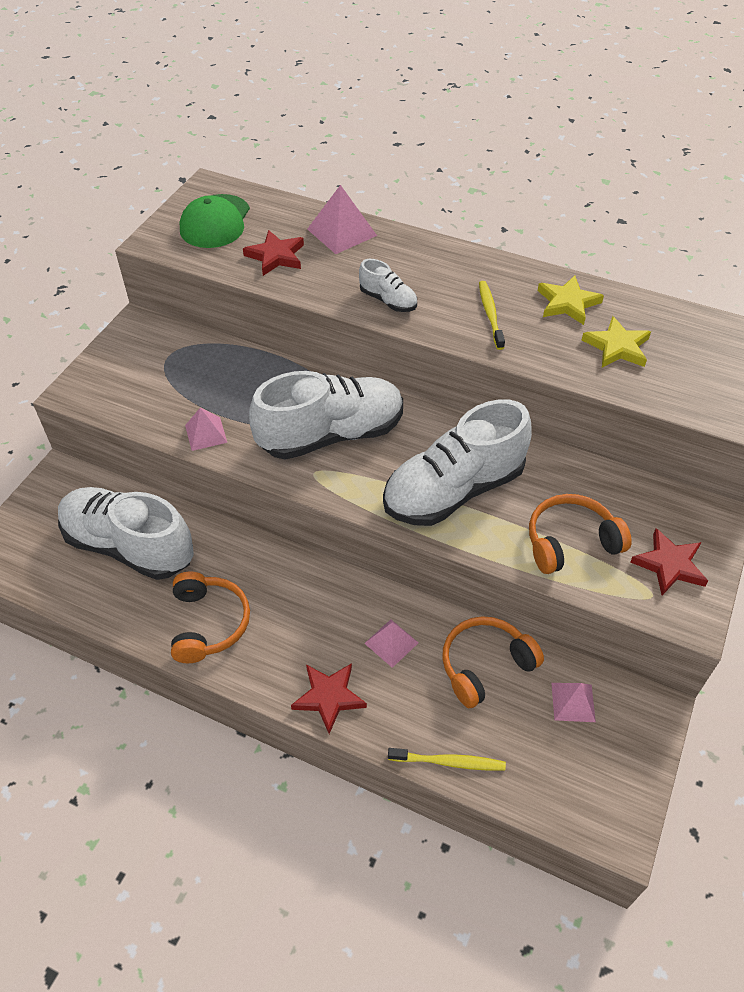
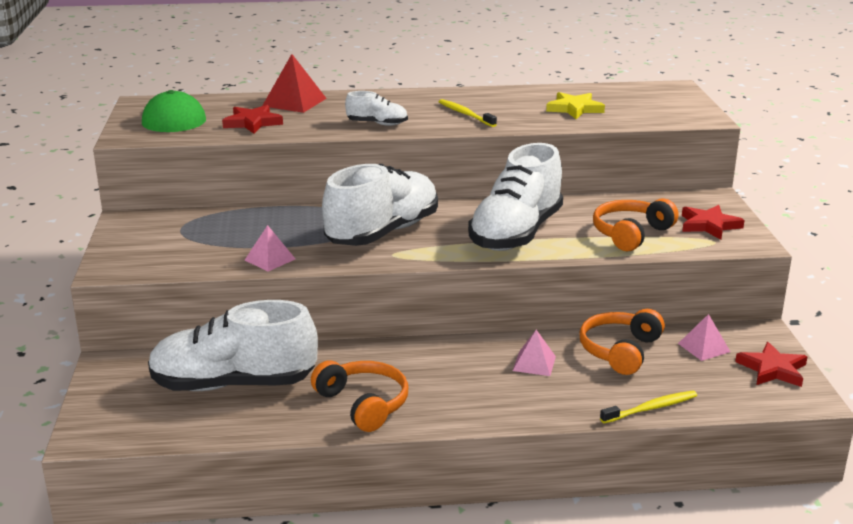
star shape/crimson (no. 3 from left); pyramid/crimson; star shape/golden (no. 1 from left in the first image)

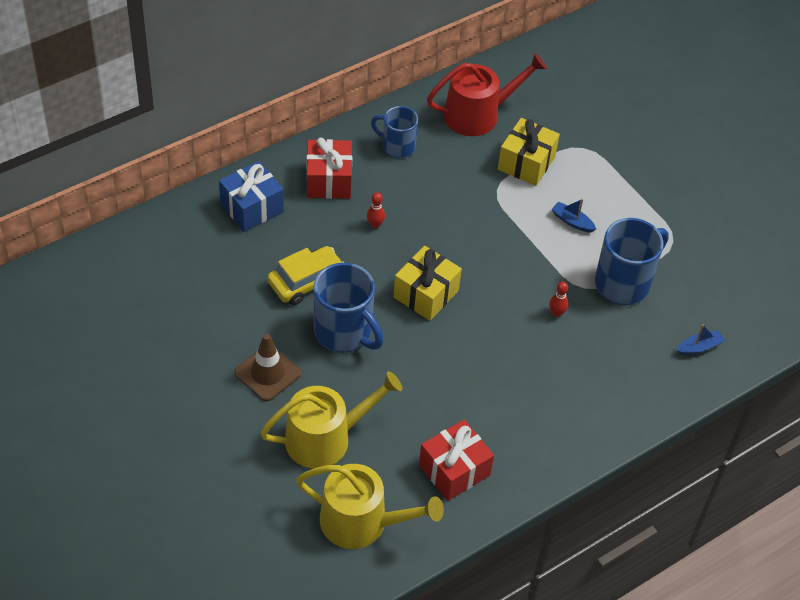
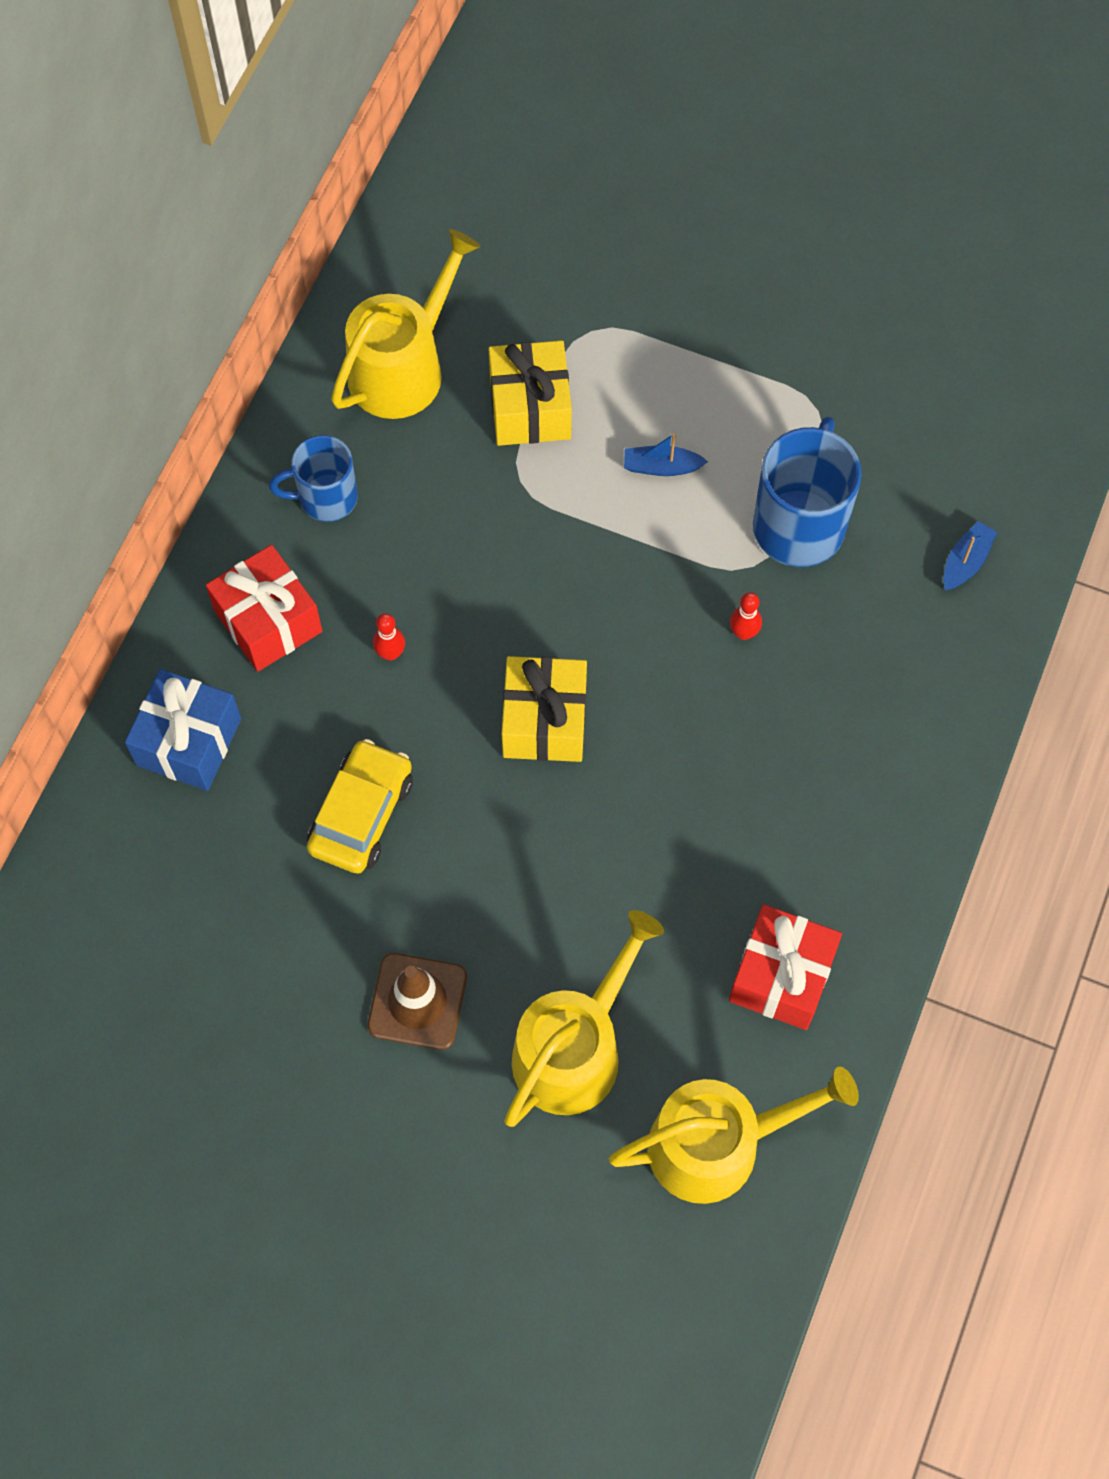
mug/royal blue (no. 1 from left in the first image); watering pot/golden (no. 1 from left)

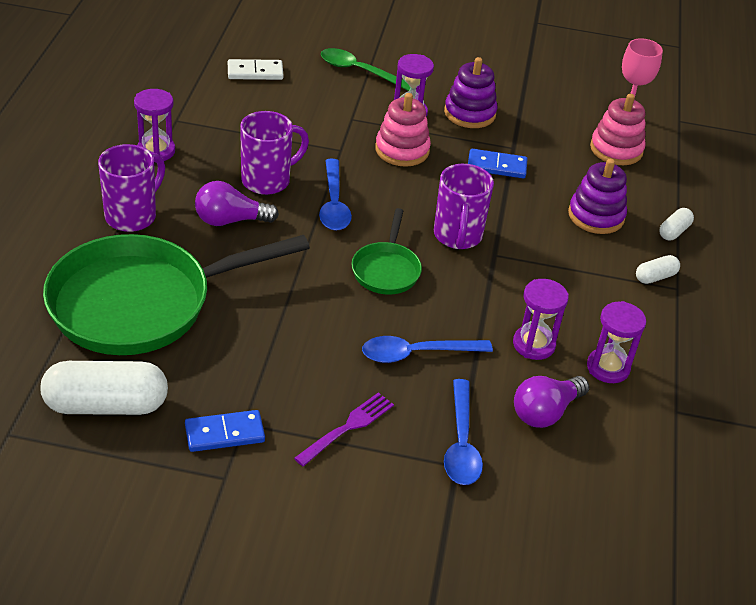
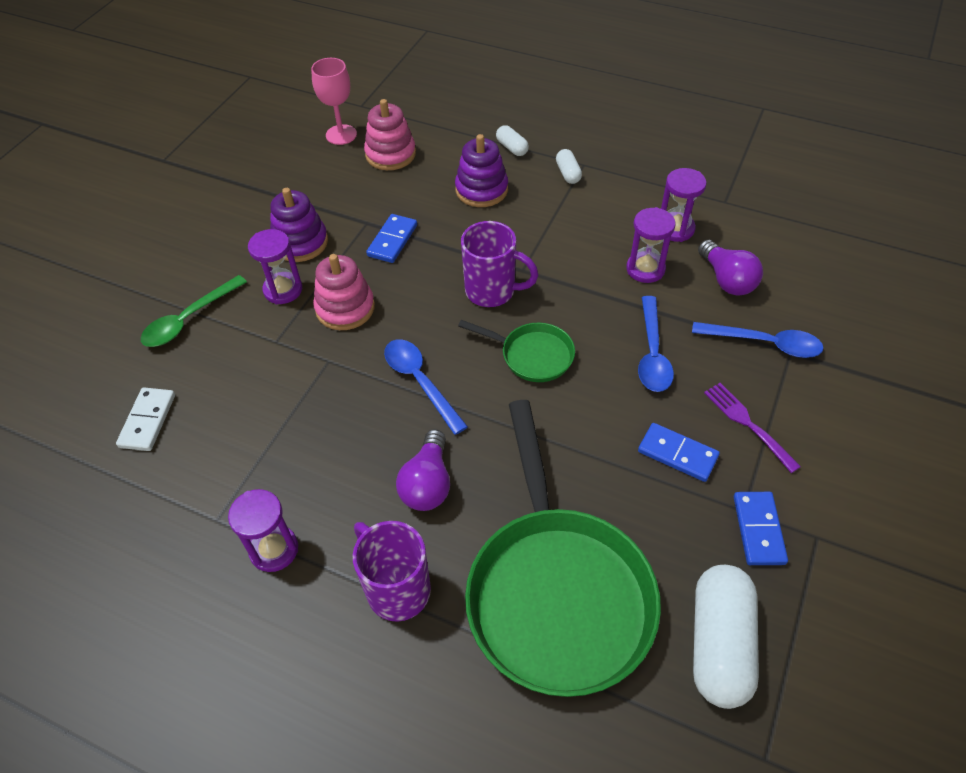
mug/violet (no. 2 from left in the first image); teaspoon/royal blue (no. 1 from left); domino/royal blue (no. 2 from left)

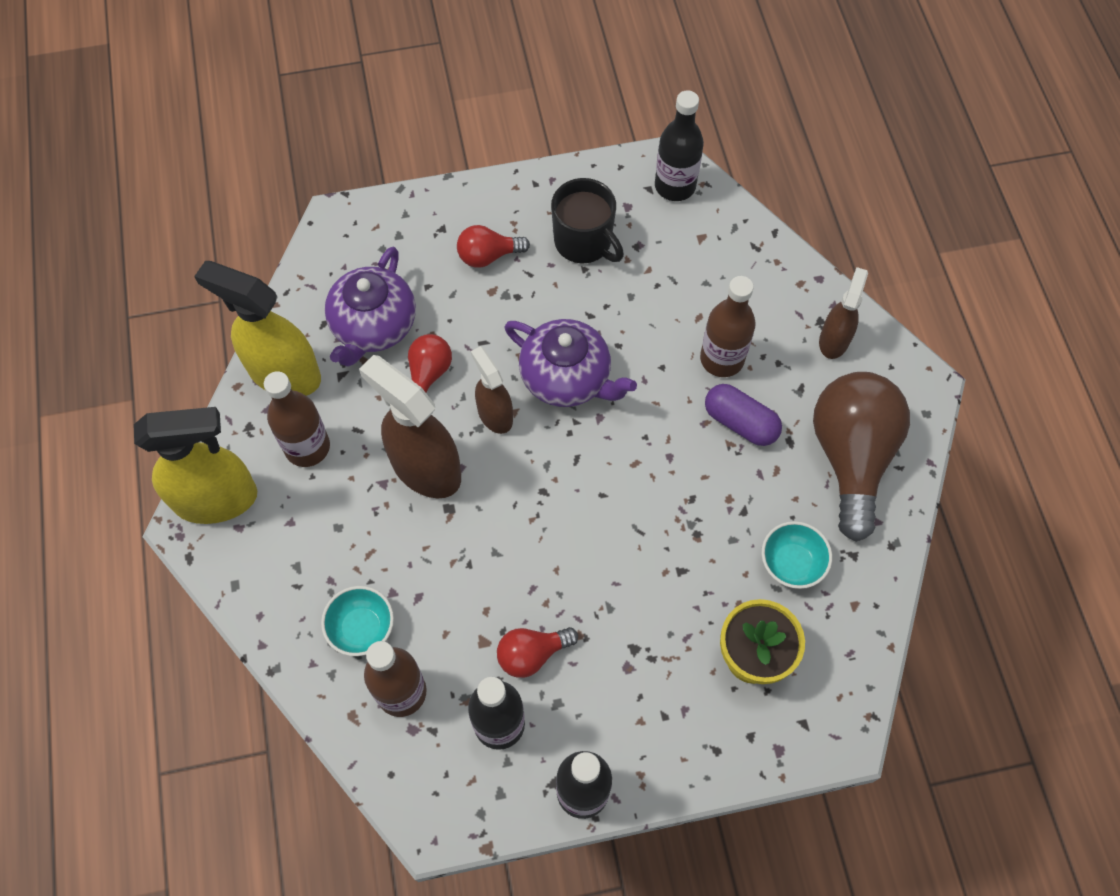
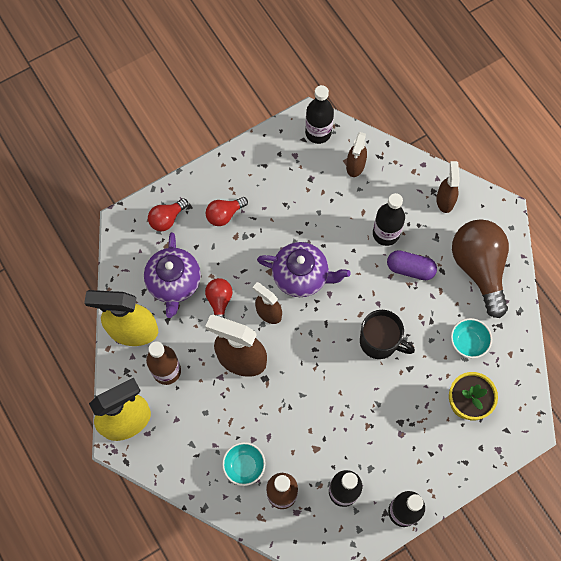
lightbulb/crimson (no. 1 from left); mug/black; flask/black (no. 3 from left); spray bottle/brown (no. 3 from left)

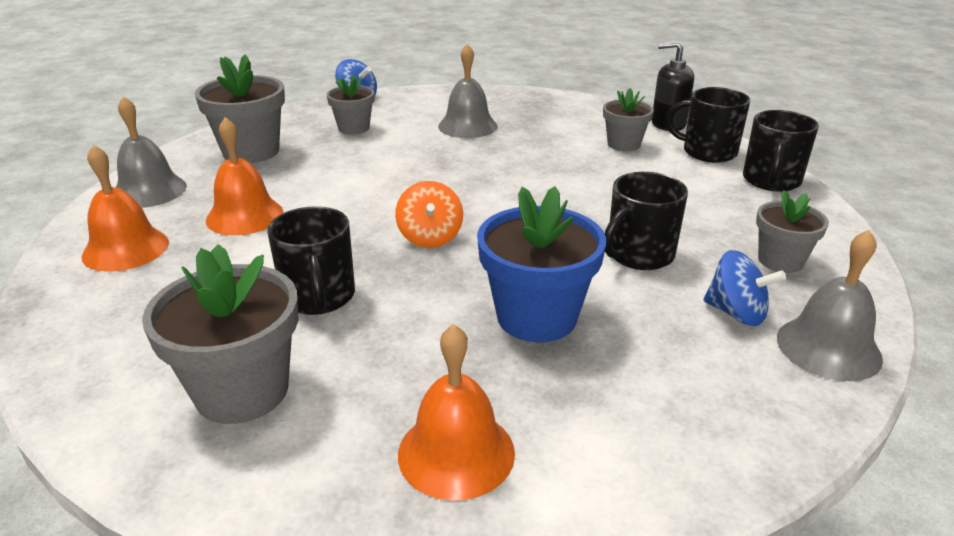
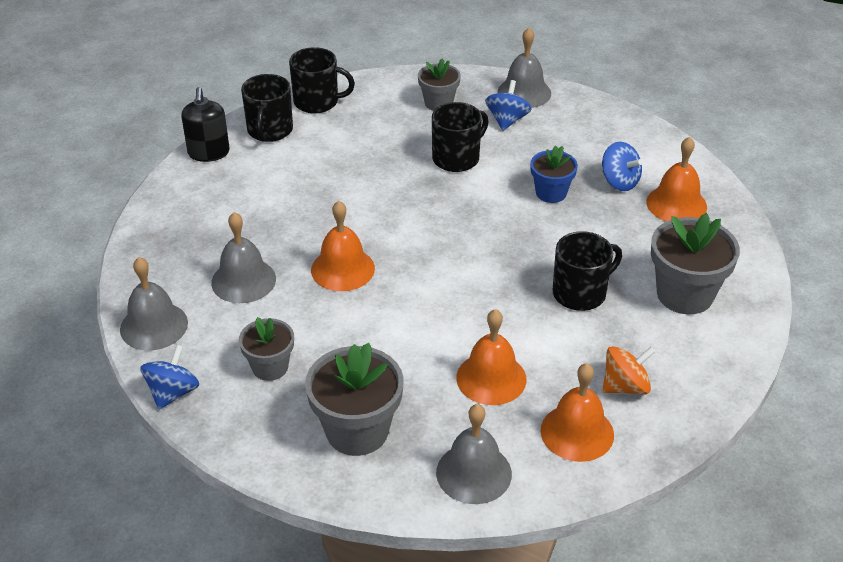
toy top/bright orange; potted plant/royal blue; potted plant/gray (no. 4 from left in the first image); mug/black (no. 3 from left); hand bell/gray (no. 1 from left); hand bell/bright orange (no. 1 from left); toy top/royal blue (no. 3 from left)

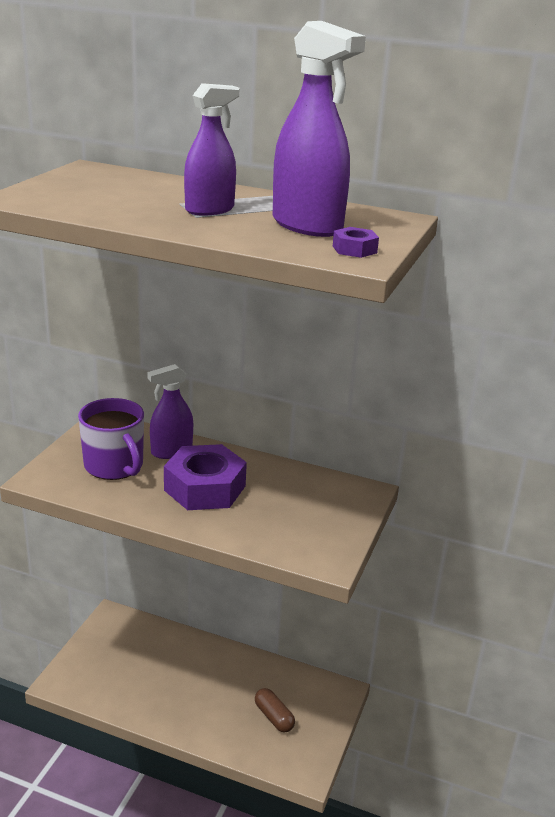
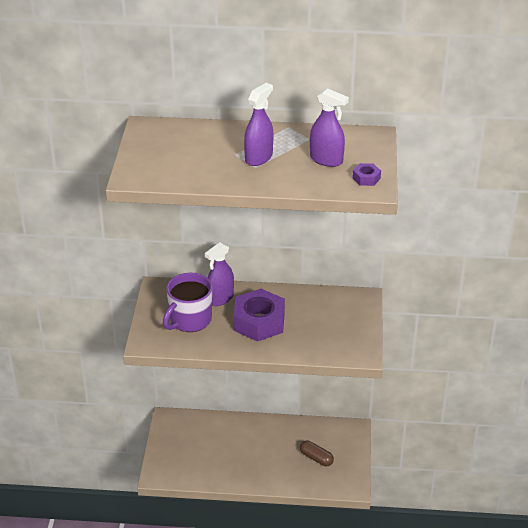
mug/violet; spray bottle/violet (no. 3 from left)

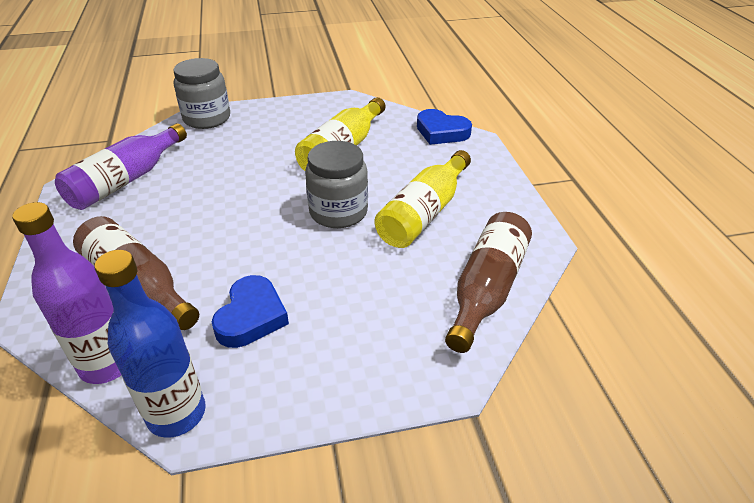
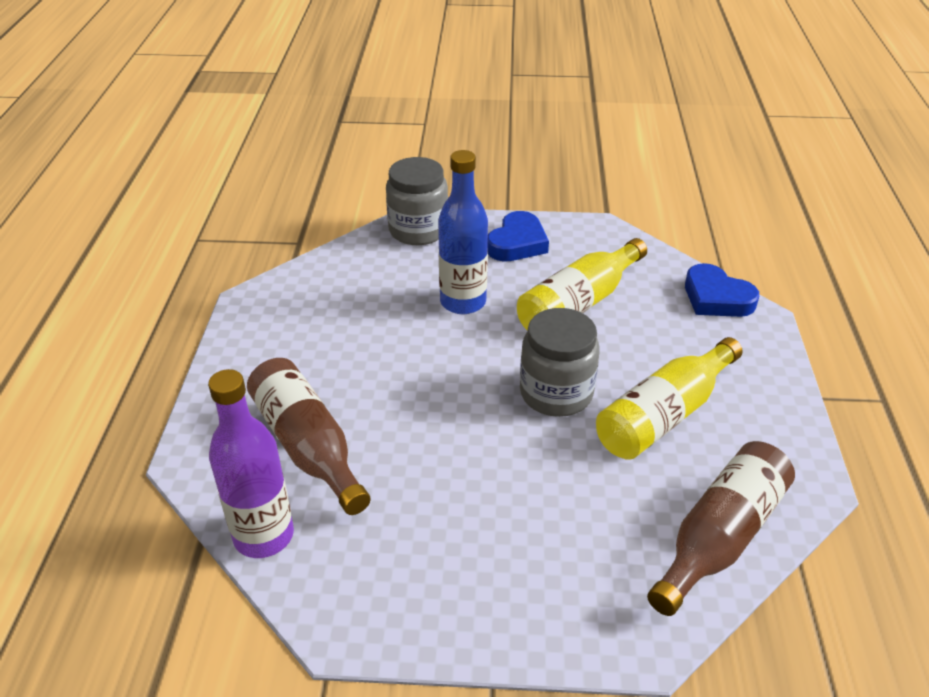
flask/violet (no. 2 from left in the first image); flask/royal blue; heart/royal blue (no. 1 from left)

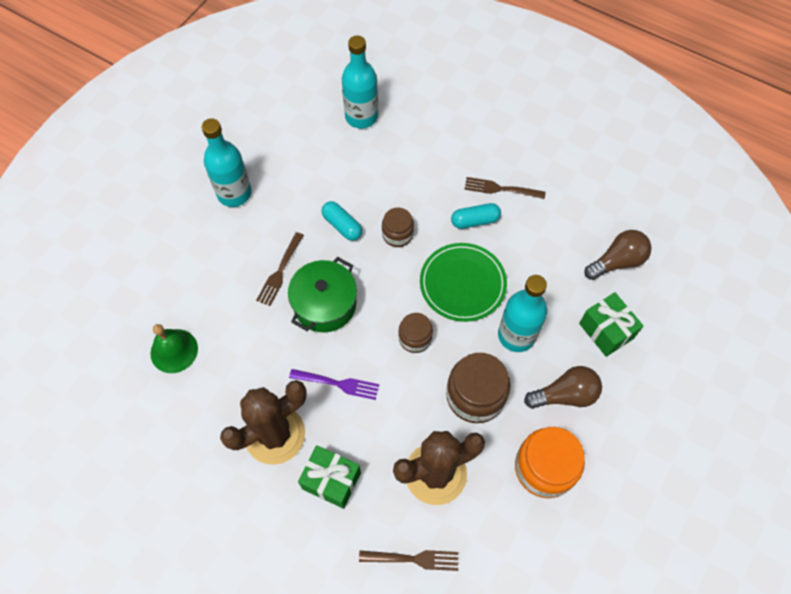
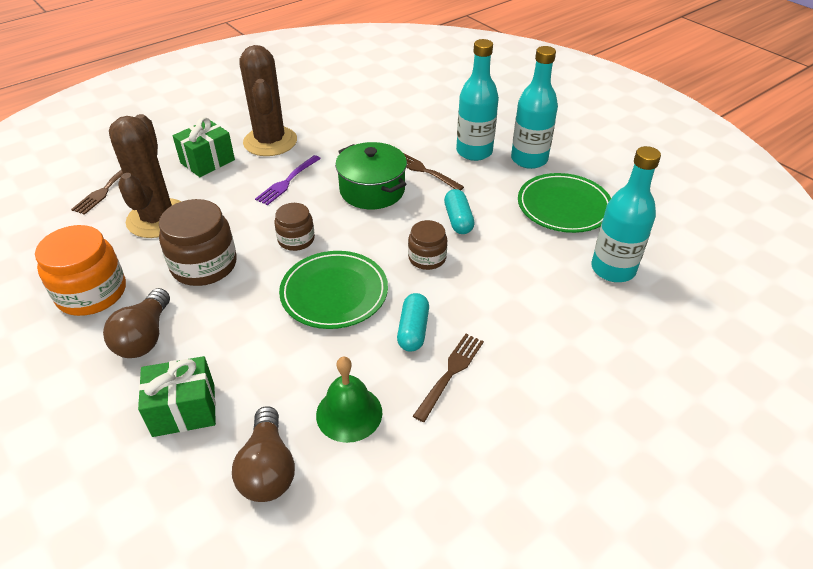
hand bell/leaf-green; pill/teal (no. 2 from left); flask/teal (no. 1 from left); plate/leaf-green (no. 2 from left)

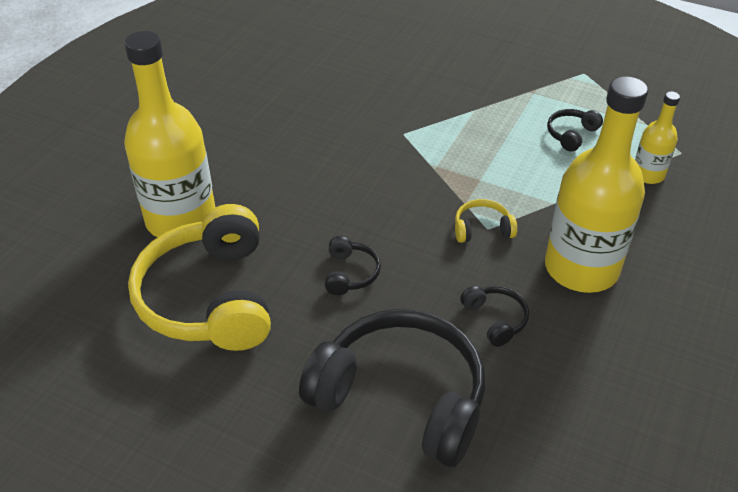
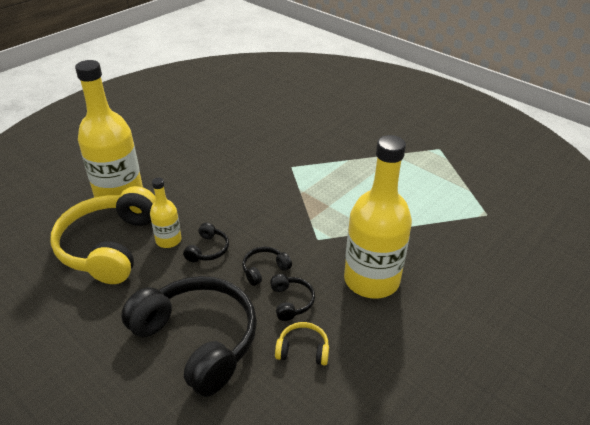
over-ear headphones/golden (no. 2 from left); over-ear headphones/black (no. 3 from left); flask/golden (no. 2 from left)

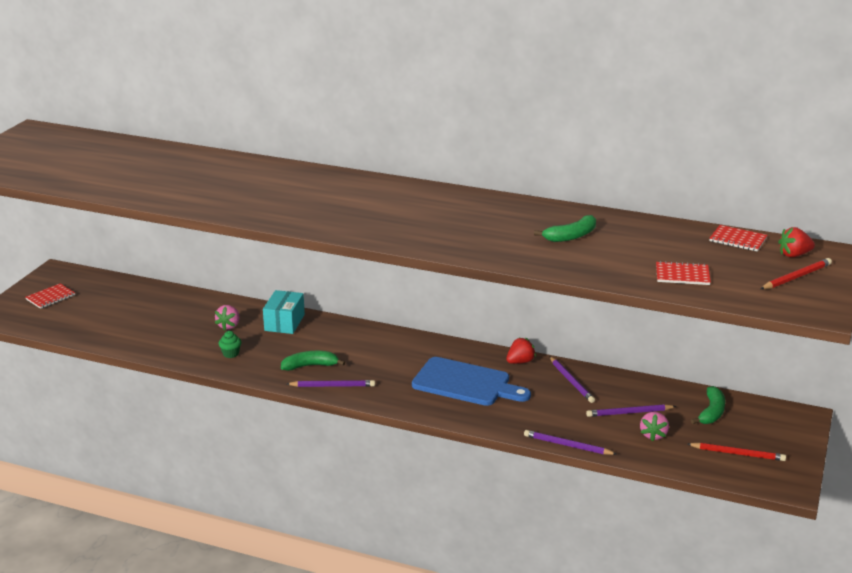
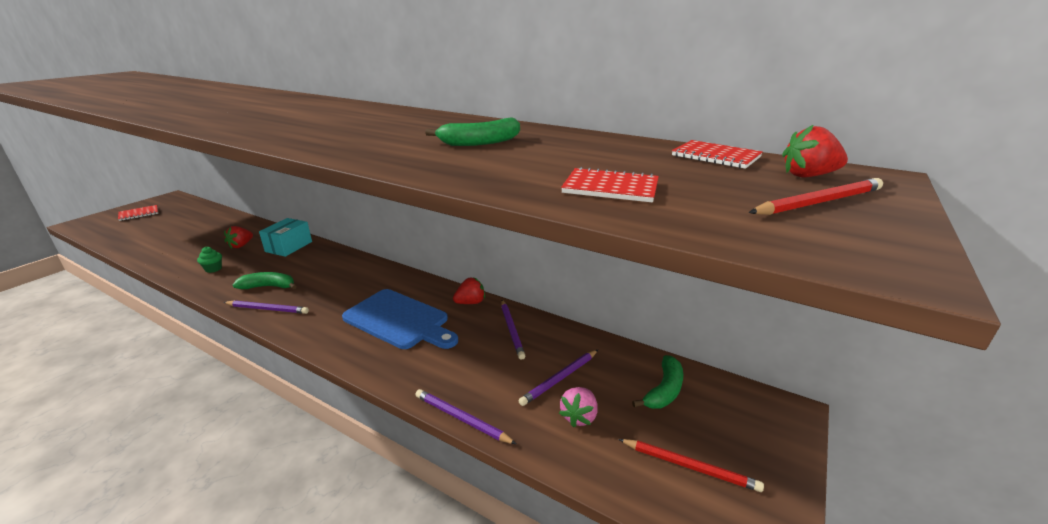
toy strawberry/crimson (no. 1 from left); wooden pencil/violet (no. 4 from left)

